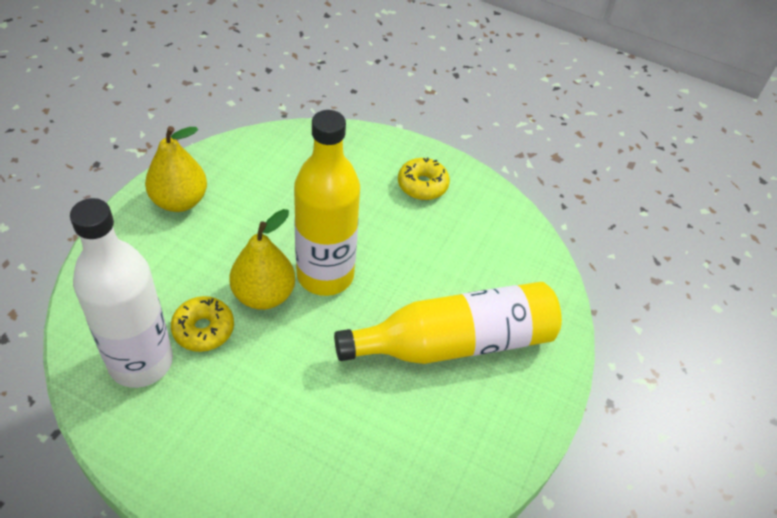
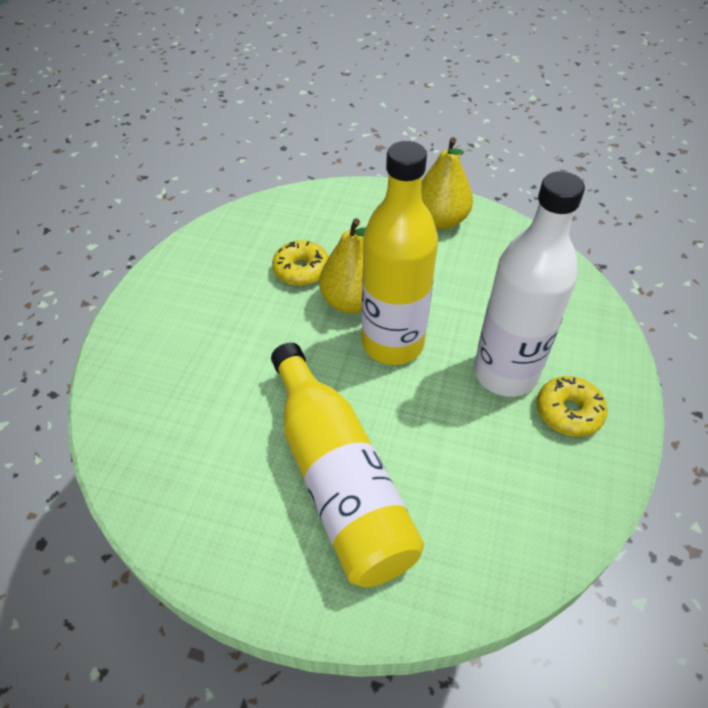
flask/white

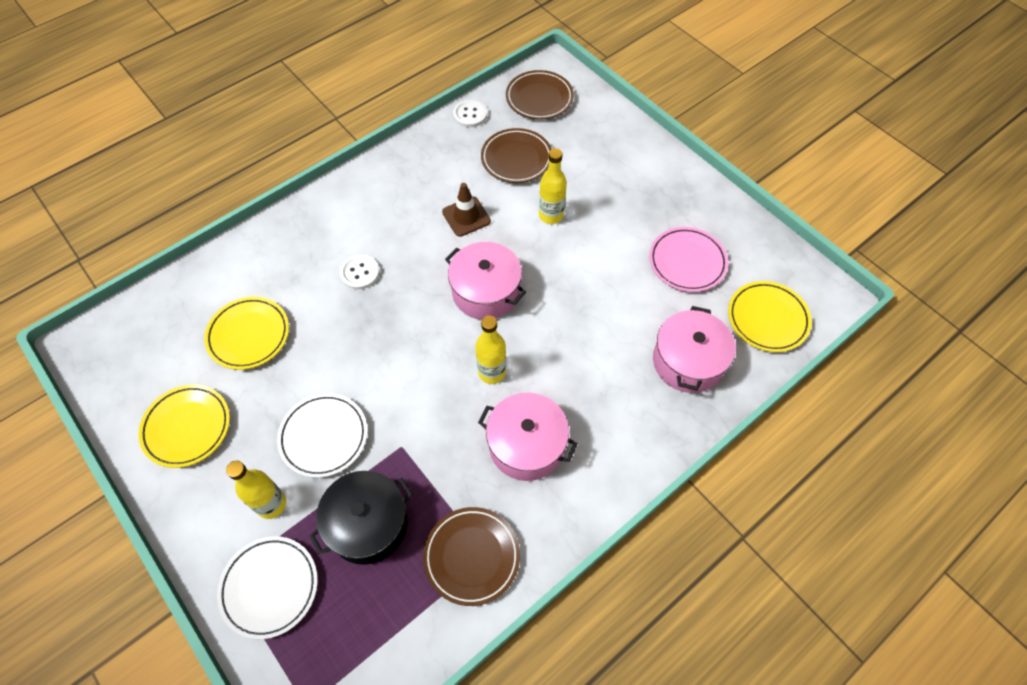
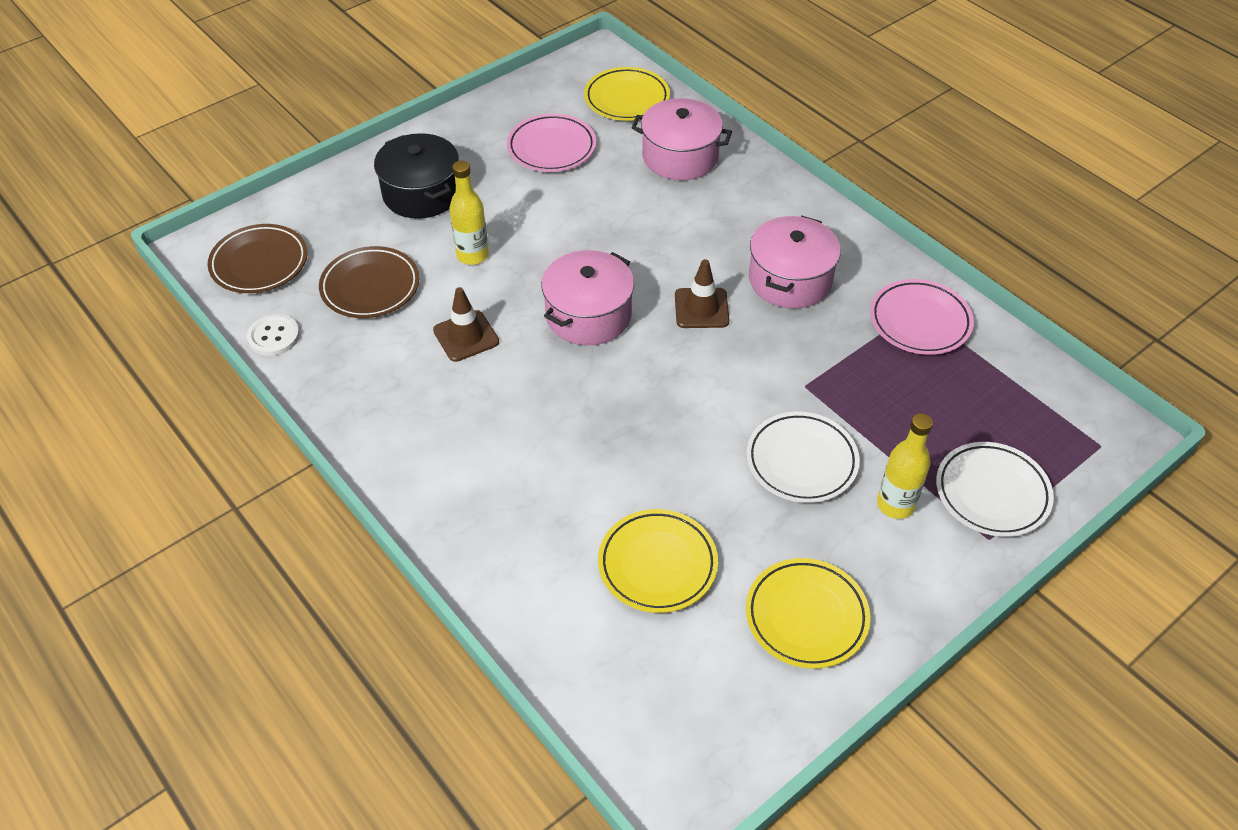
pot/black; sewing button/white (no. 1 from left in the first image); plate/rose-pink (no. 2 from left); traffic cone/brown (no. 2 from left)

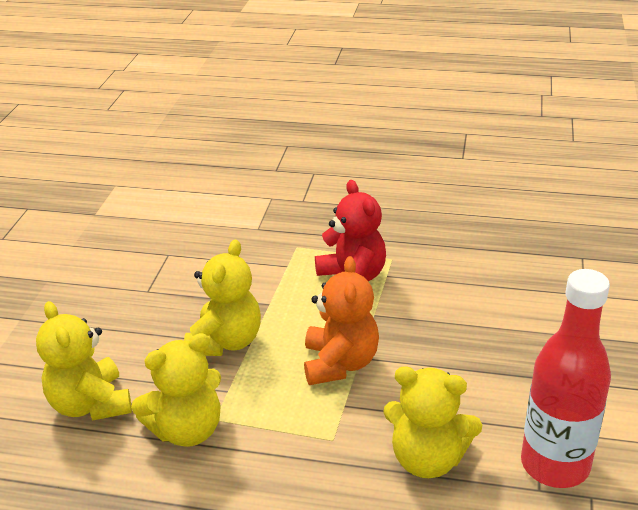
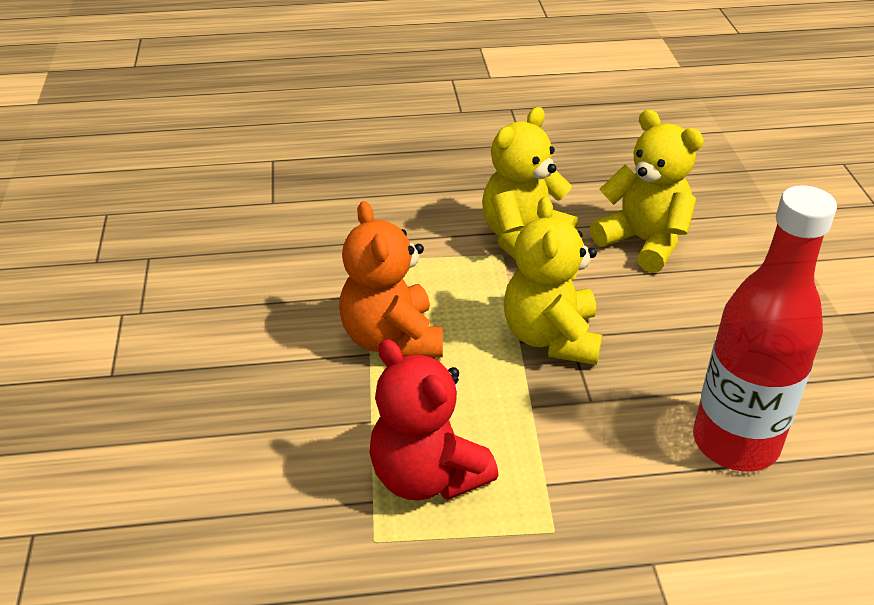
teddy bear/golden (no. 4 from left in the first image); flask/crimson

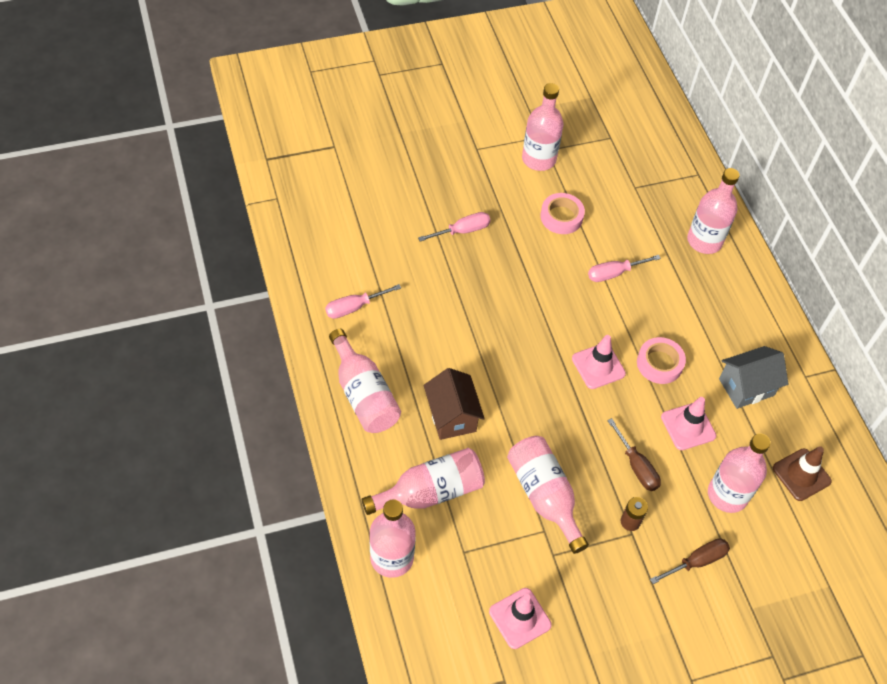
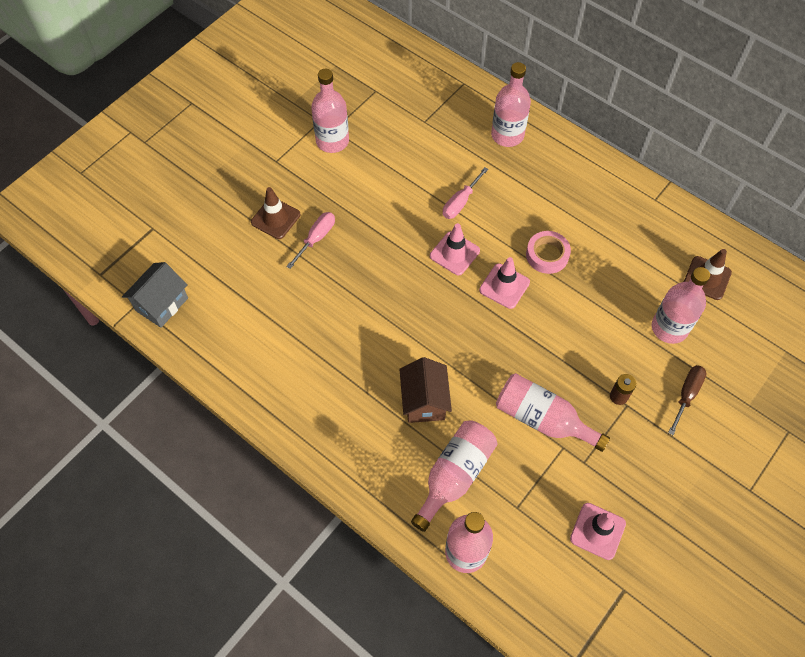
screwdriver/rose-pink (no. 1 from left in the first image); flask/rose-pink (no. 1 from left in the first image); cottage/brown; tape/rose-pink (no. 1 from left in the first image); screwdriver/brown (no. 1 from left in the first image); traffic cone/rose-pink (no. 1 from left); cottage/gray; traffic cone/brown (no. 1 from left)

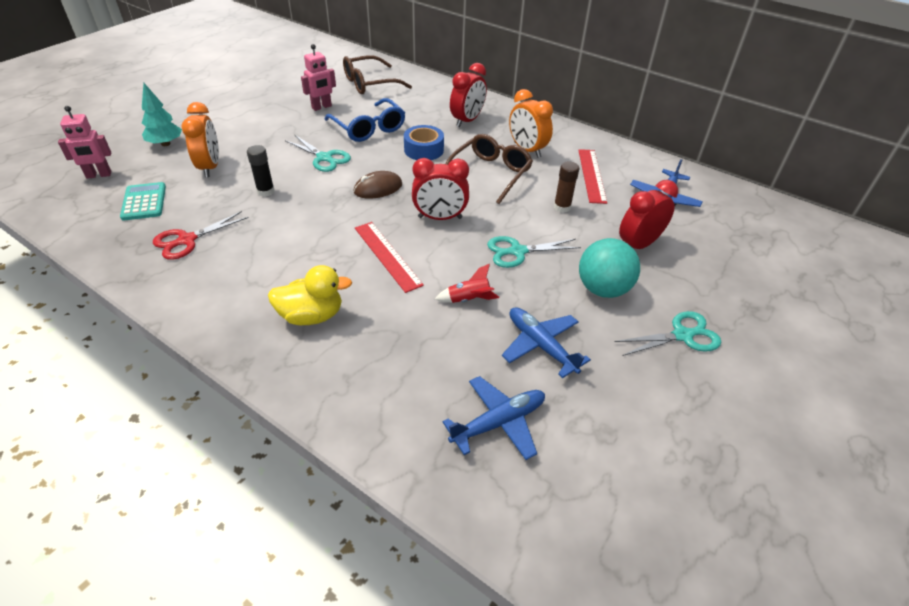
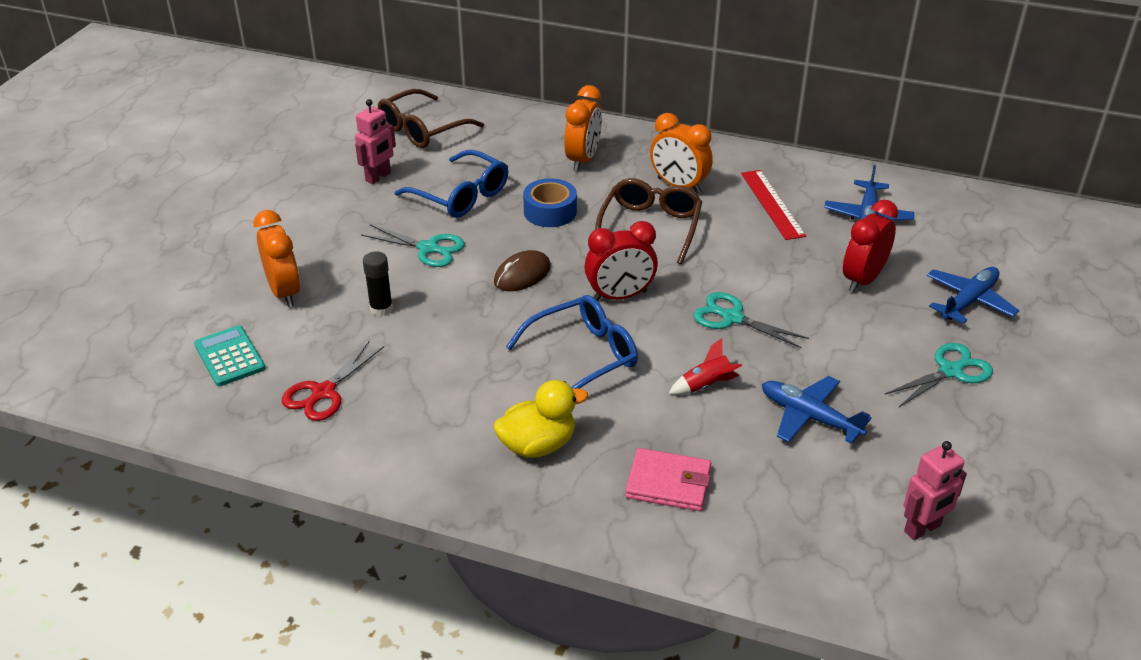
robot/rose-pink (no. 2 from left); fir tree/teal; eyeglasses/royal blue (no. 2 from left); toy plane/royal blue (no. 3 from left); alarm clock/bright orange (no. 2 from left); pair of scissors/teal (no. 2 from left); stick of glue/brown; sphere/teal; card wallet/rose-pink

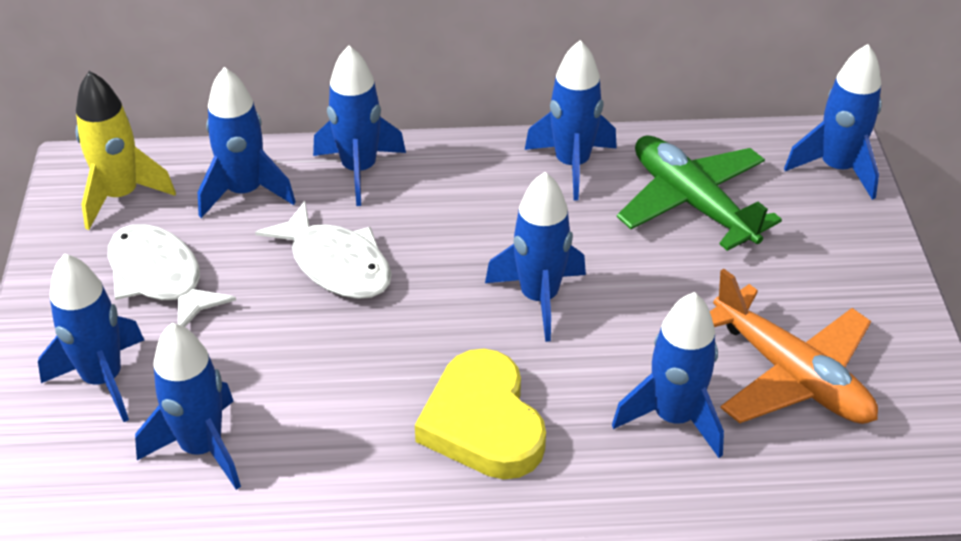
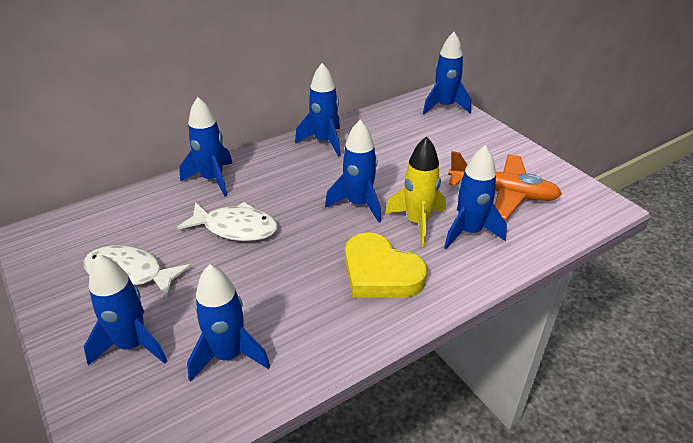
spaceship/golden; spaceship/royal blue (no. 3 from left in the first image); toy plane/leaf-green

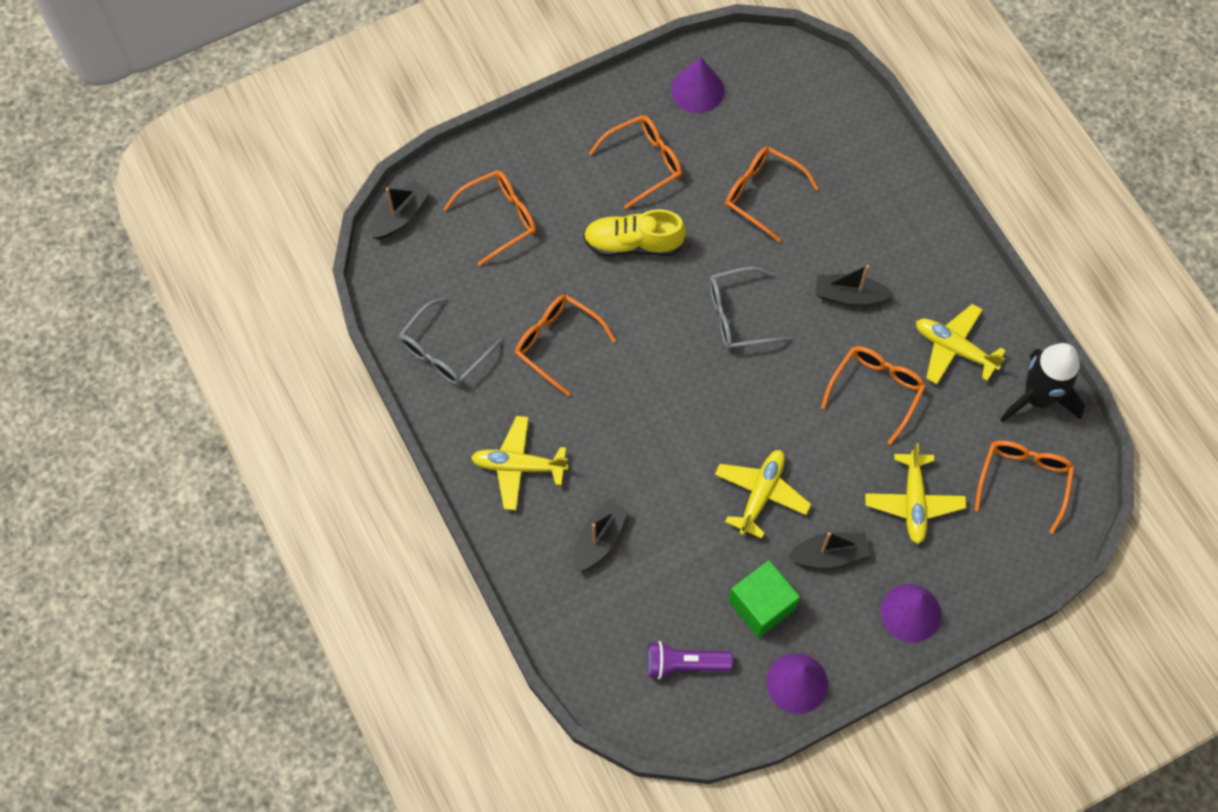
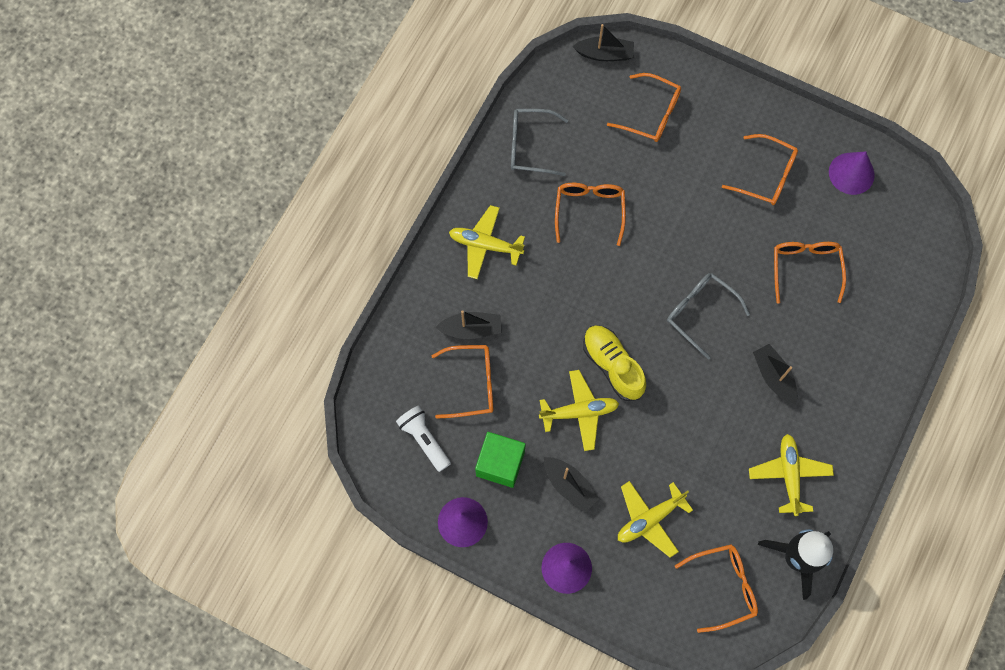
toy plane/golden (no. 1 from left); lace-up shoe/golden; pocket torch/white; eyeglasses/bright orange (no. 1 from left)

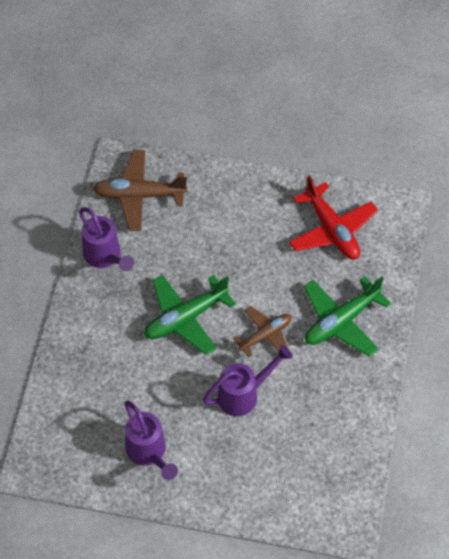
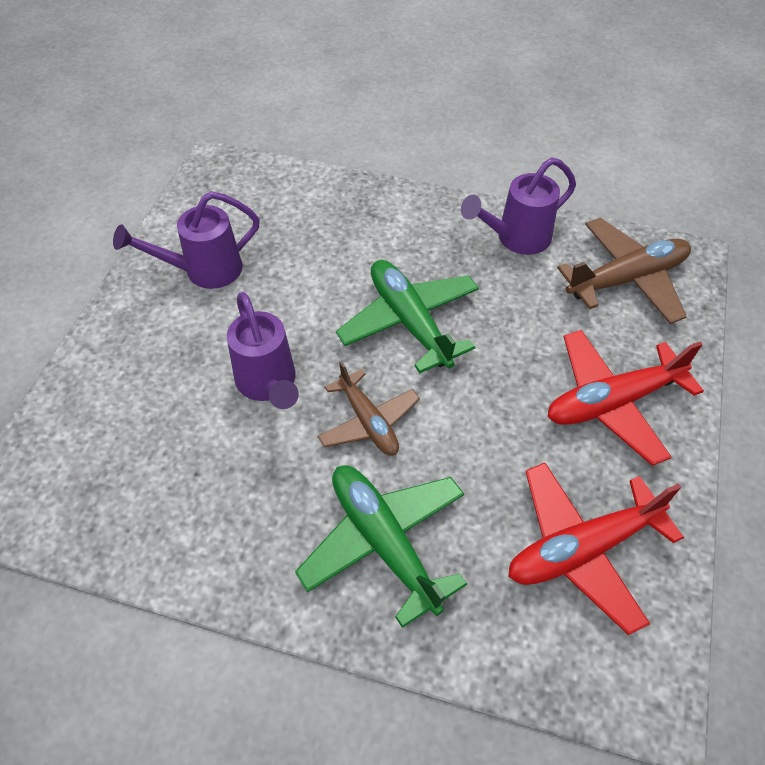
toy plane/brown (no. 2 from left); toy plane/crimson (no. 2 from left)

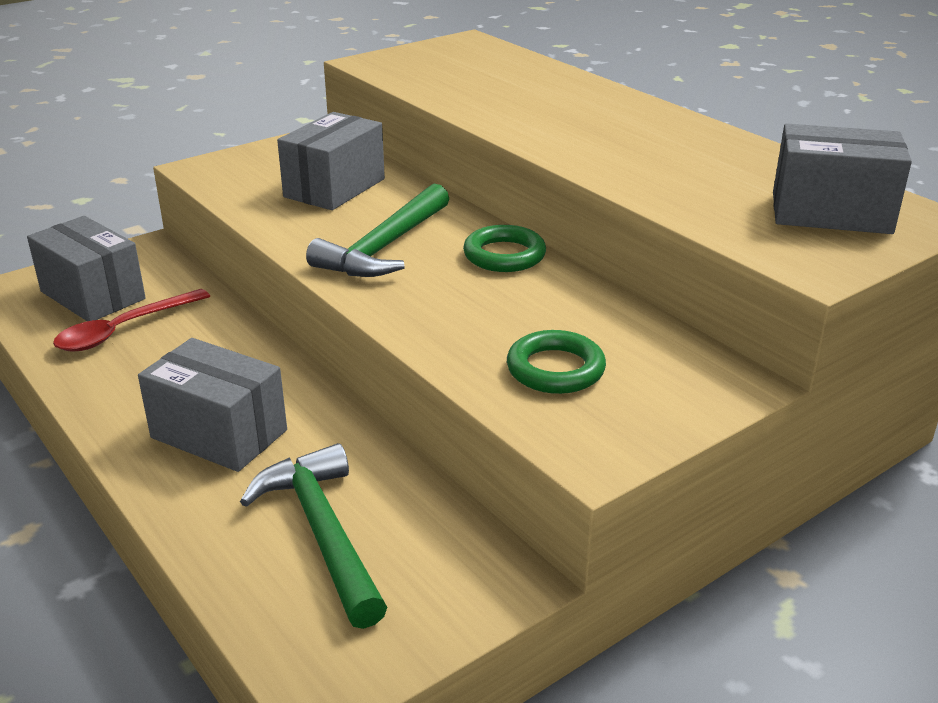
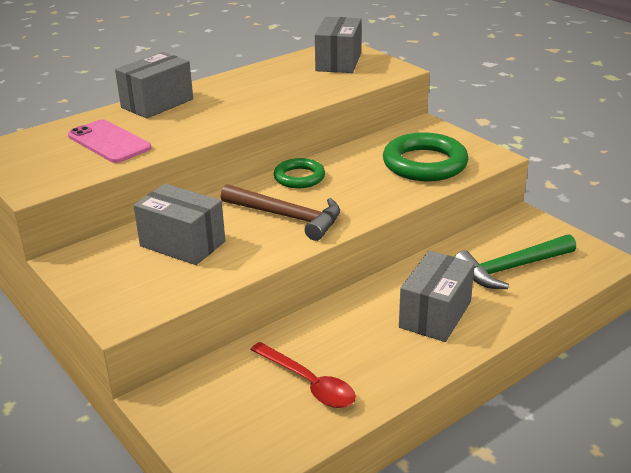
parcel/gray (no. 1 from left); claw hammer/brown; torus/leaf-green (no. 2 from left); smartphone/rose-pink

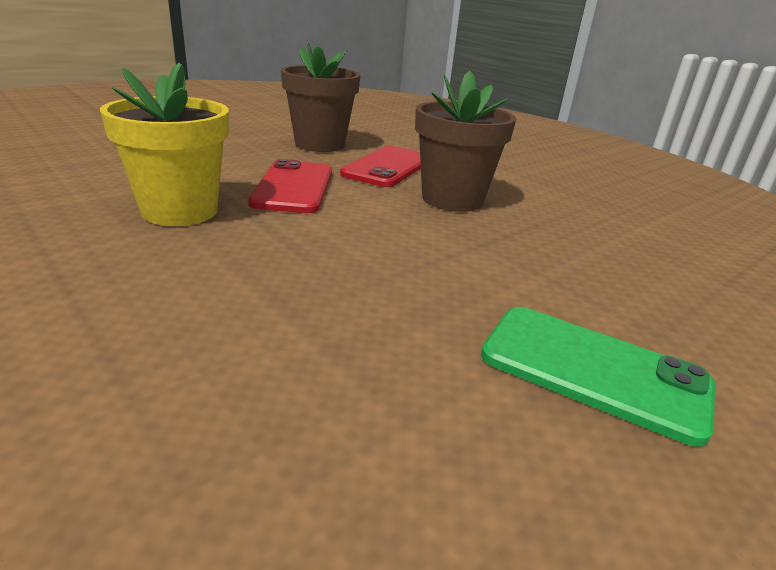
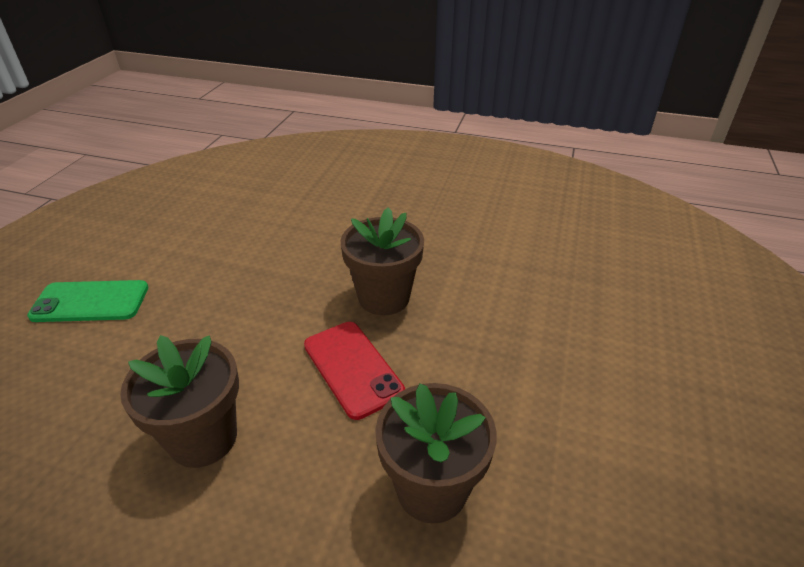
potted plant/brown (no. 2 from left); smartphone/crimson (no. 2 from left in the first image)

